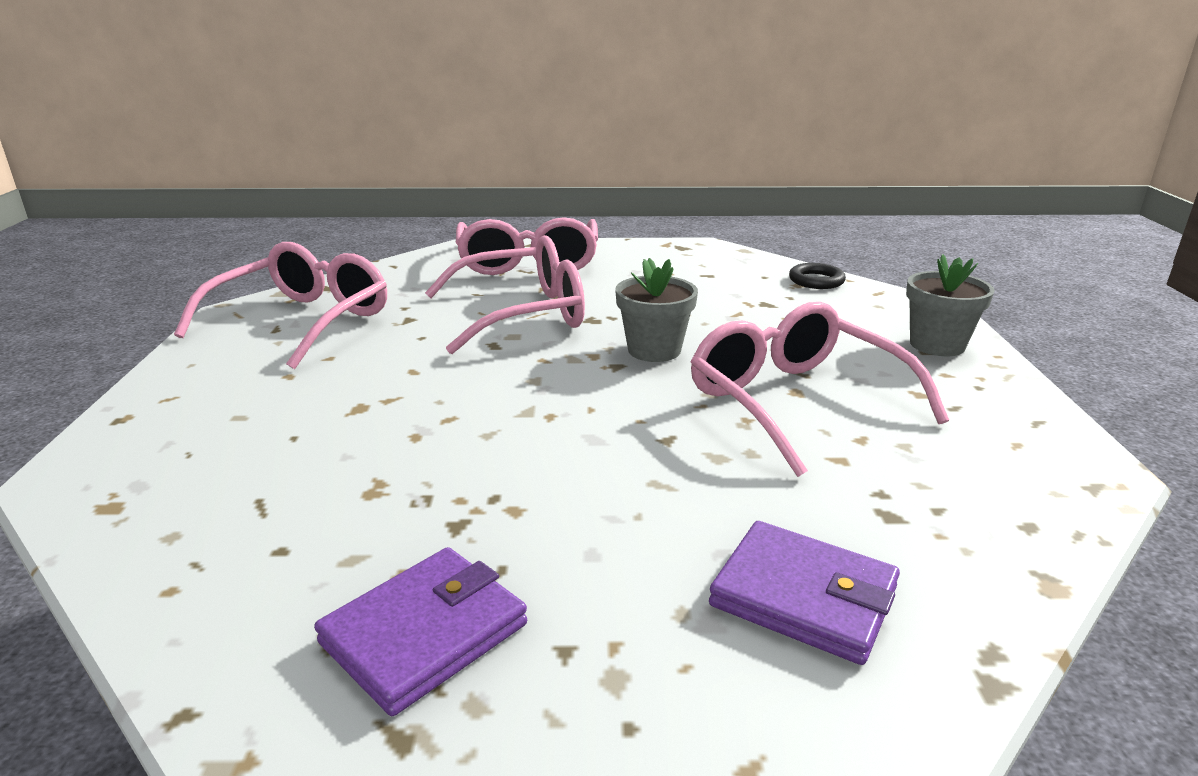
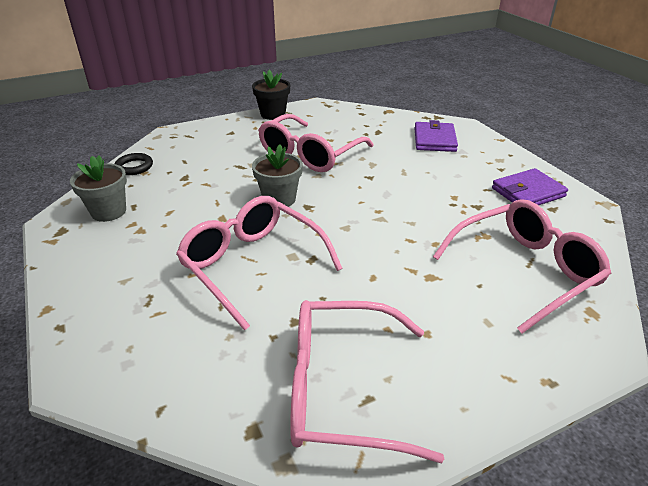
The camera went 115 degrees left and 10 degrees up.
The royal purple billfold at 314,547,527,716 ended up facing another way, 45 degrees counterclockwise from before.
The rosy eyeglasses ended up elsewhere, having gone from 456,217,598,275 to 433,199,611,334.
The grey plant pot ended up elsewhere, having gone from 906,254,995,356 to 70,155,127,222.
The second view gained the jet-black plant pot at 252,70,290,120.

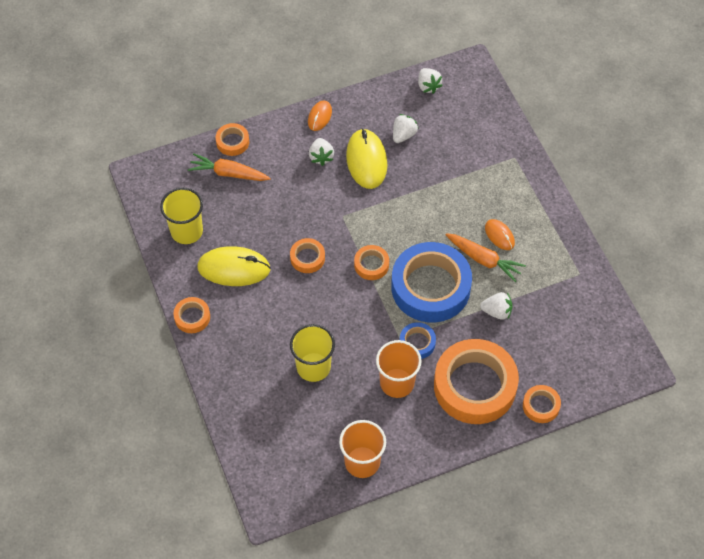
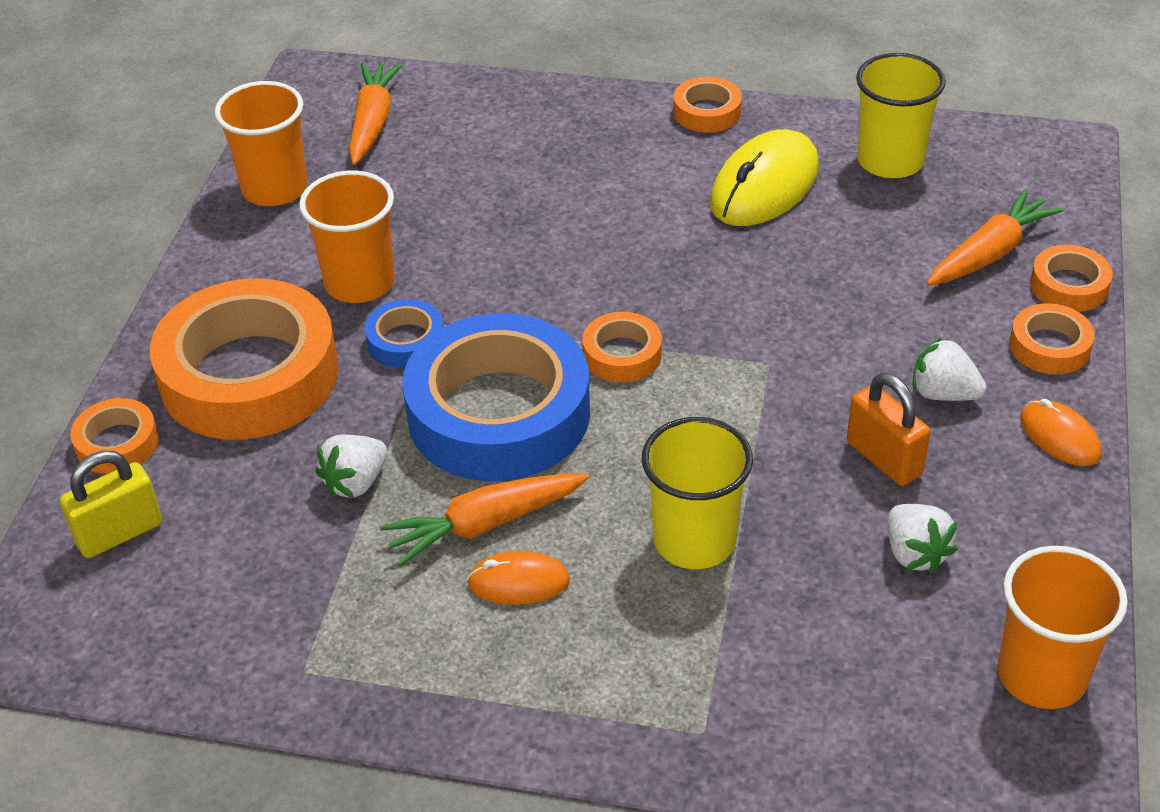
The camera went 125 degrees right and 15 degrees down.
The orange-coloured sticky tape ended up elsewhere, having gone from 290,238,325,273 to 1009,303,1095,374.
The yellow cup ended up elsewhere, having gone from 290,324,335,382 to 642,417,753,569.
Where the yellow mouse stood at 346,128,387,189, the orange-coloured lock came to stand at 847,373,930,486.
Where the pure white toy strawberry stood at 418,68,443,94, the orange-coloured cup came to stand at 997,546,1128,709.
The second view gained the yellow lock at 60,451,162,558.
The second view gained the orange-coloured toy carrot at 349,63,402,165.

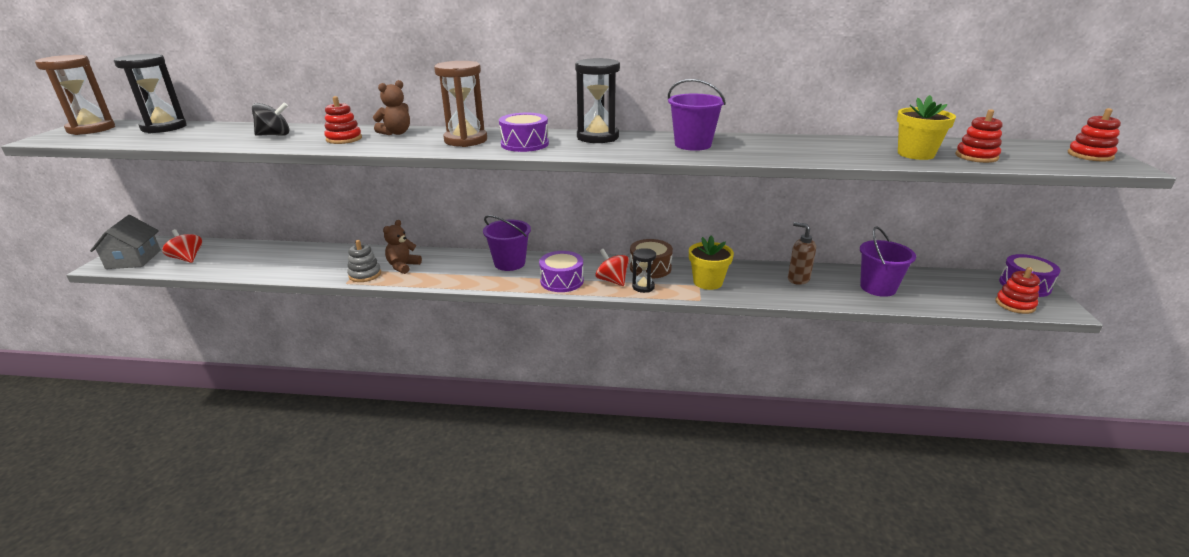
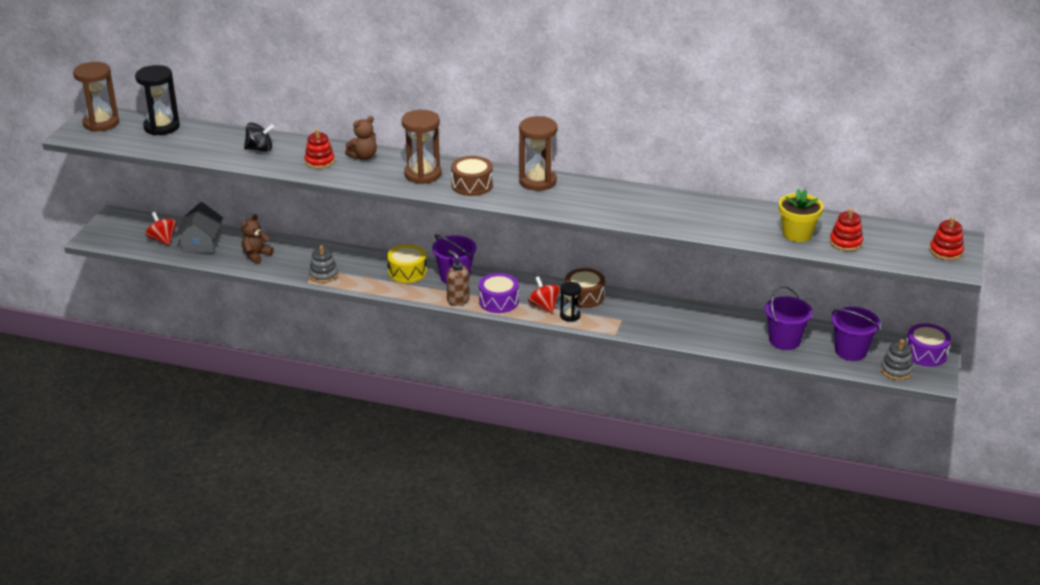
The camera went 10 degrees right and 5 degrees up.
The grey cottage ended up elsewhere, having gone from 90,215,161,269 to 175,202,223,253.
The dark brown teddy bear ended up elsewhere, having gone from 383,220,422,274 to 241,214,274,264.
What was the royal purple drum at 499,113,549,152 turned into the dark brown drum at 451,156,493,196.
What was the jet-black sandglass at 575,58,620,143 turned into the dark brown sandglass at 519,116,557,191.
The royal purple bucket ended up elsewhere, having gone from 668,79,726,151 to 832,307,880,361.
The second view lost the yellow plant pot at 689,236,734,290.
The dark brown pump bottle ended up elsewhere, having gone from 788,222,816,285 to 447,250,470,306.
What was the red stacking rings at 996,267,1040,314 turned into the grey stacking rings at 881,339,913,380.
The second view gained the yellow drum at 387,244,427,283.

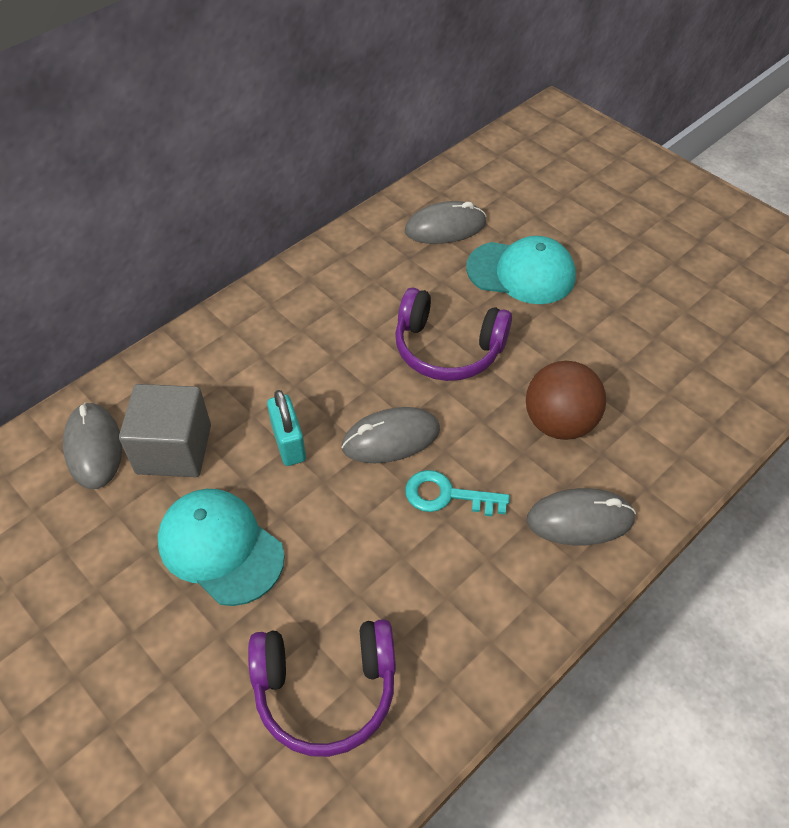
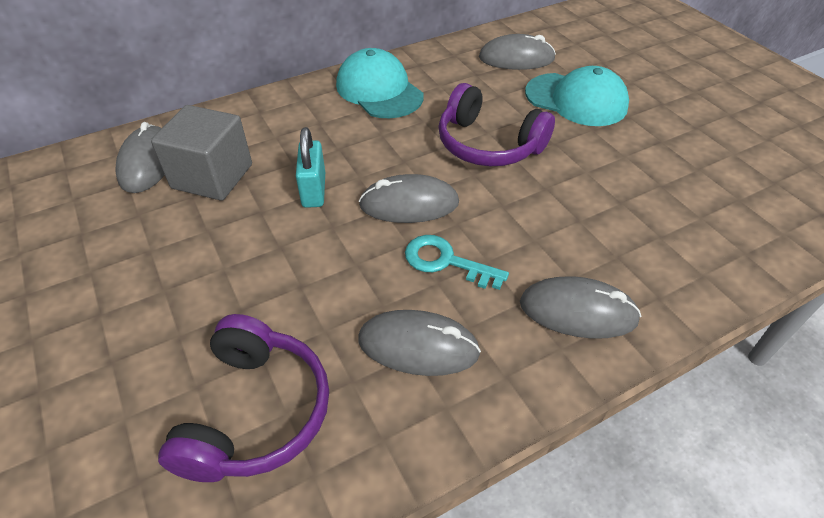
The camera went 15 degrees right and 5 degrees down.
The aqua peaked cap ended up elsewhere, having gone from 158,489,285,606 to 336,48,424,118.
The royal purple headset at 248,619,396,757 ended up facing another way, 90 degrees counterclockwise from before.
The second view lost the dark brown play ball at 526,361,606,440.
The second view gained the grey mouse at 358,310,481,376.

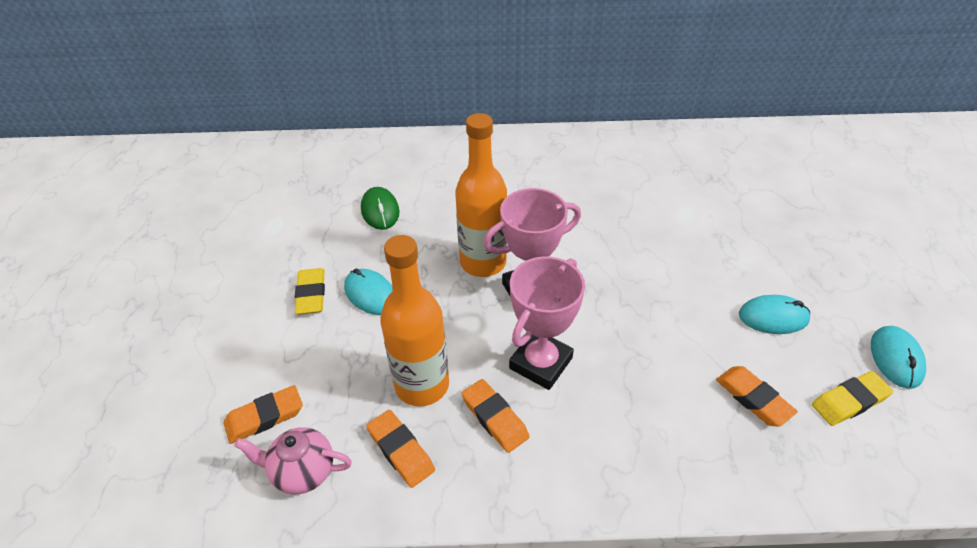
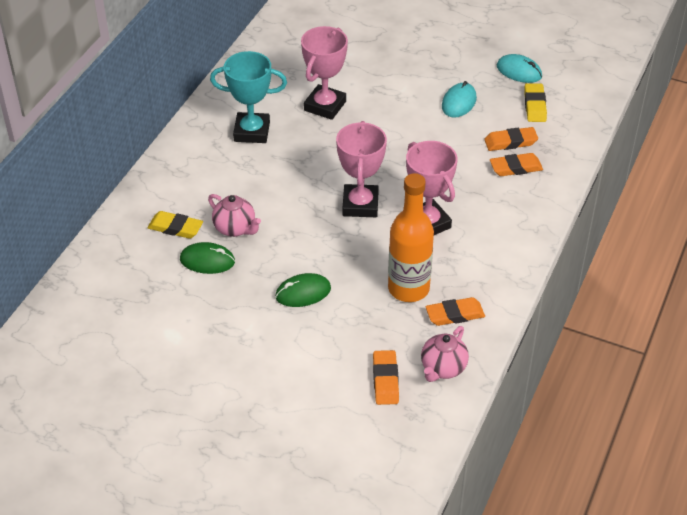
The camera went 65 degrees left and 0 degrees up.
The yellow eraser ended up elsewhere, having gone from 295,268,325,314 to 147,211,203,239.
What was the aqua mouse at 344,268,392,315 turned into the green mouse at 275,273,331,307.
The second view lost the orange-coloured bottle at 455,113,507,277.
The orange-coloured eraser ended up elsewhere, having gone from 461,379,530,453 to 490,153,543,176.
The second view gained the rosy teapot at 208,194,261,237.
The second view gained the aqua prize cup at 210,51,287,143.
The second view gained the rosy prize cup at 301,26,348,120.

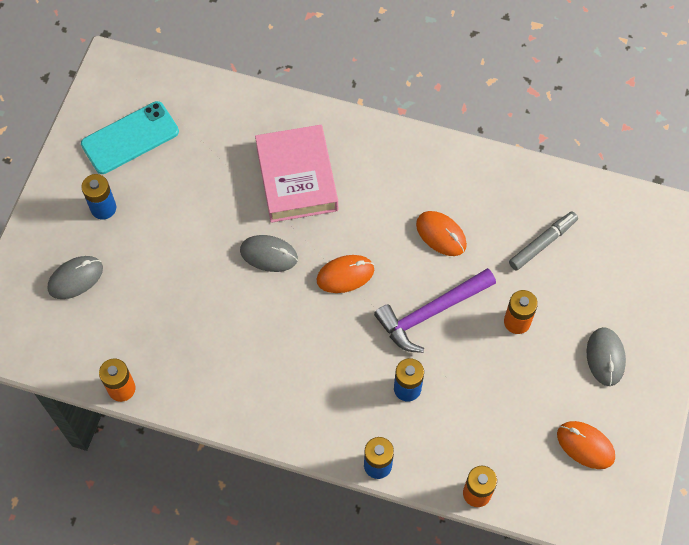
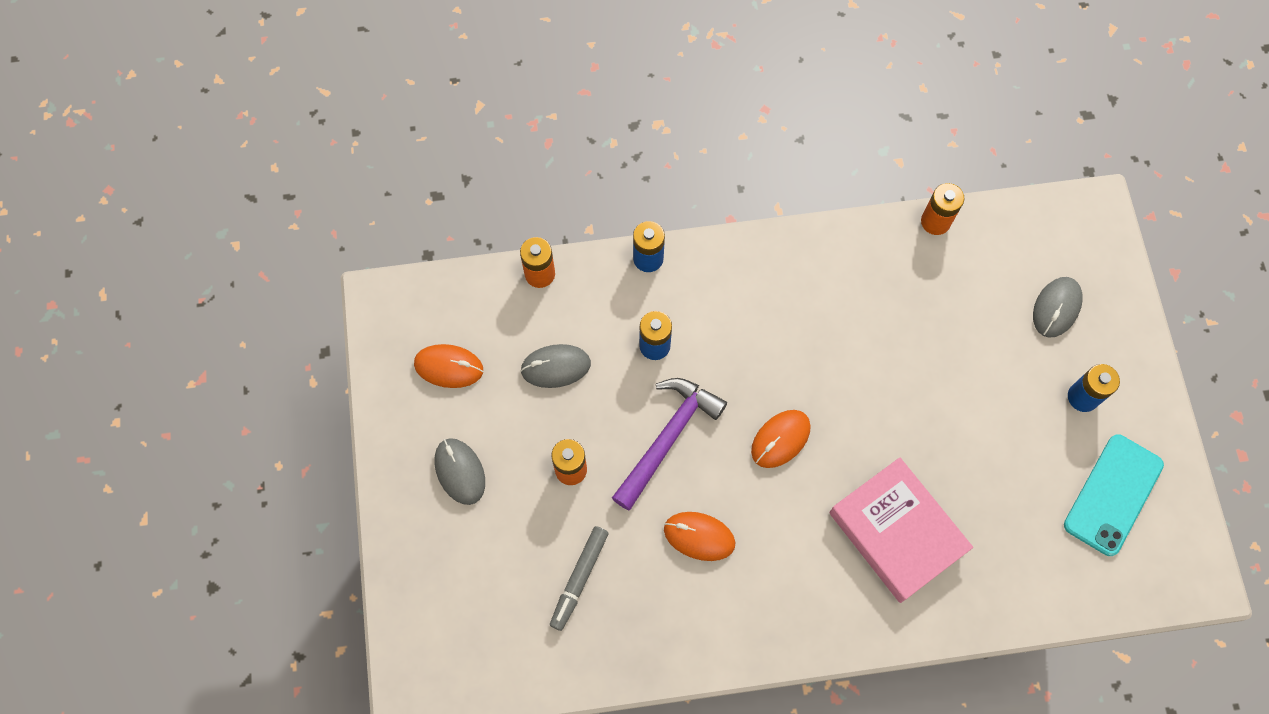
The camera went 155 degrees right and 5 degrees up.
The grey mouse ended up elsewhere, having gone from 240,235,298,272 to 520,344,591,388.

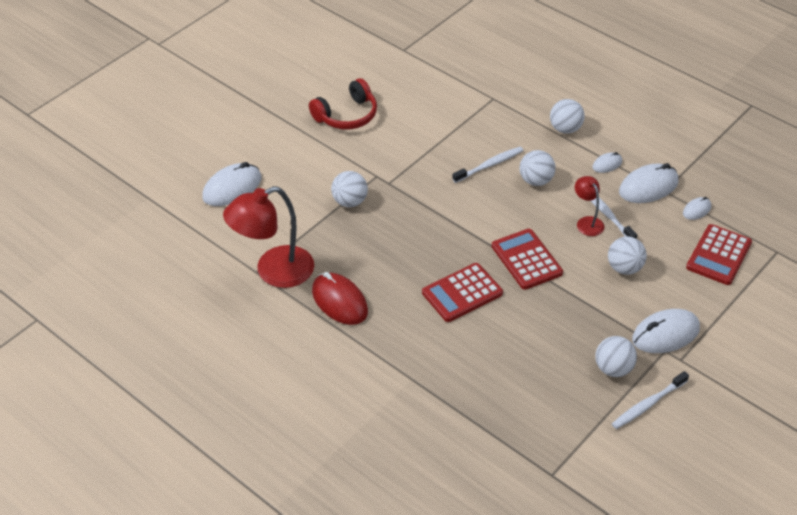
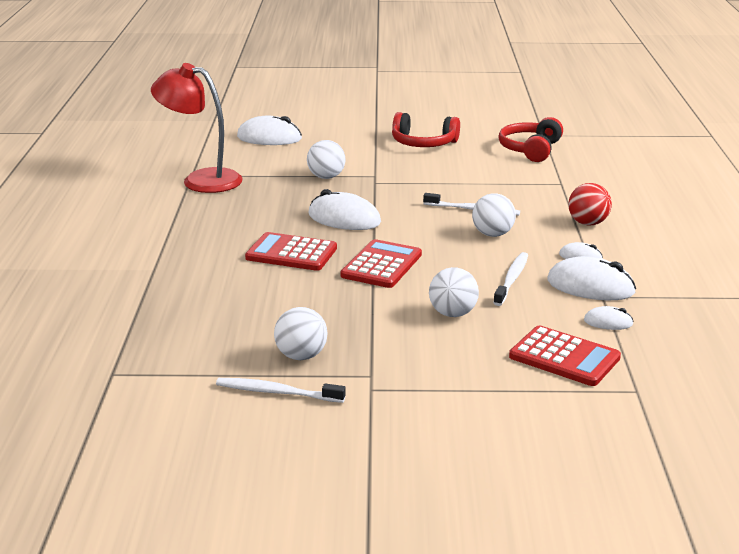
The camera went 50 degrees right and 20 degrees down.
The second view lost the red mouse at 312,272,368,325.
What was the pure white play ball at 550,99,585,134 turned into the red play ball at 568,183,612,225.
The second view lost the red desk lamp at 575,176,604,236.
The pure white mouse ended up elsewhere, having gone from 632,309,700,353 to 308,189,381,230.
The red calculator at 686,224,752,285 ended up facing another way, 135 degrees counterclockwise from before.
The second view gained the red headset at 498,117,563,162.

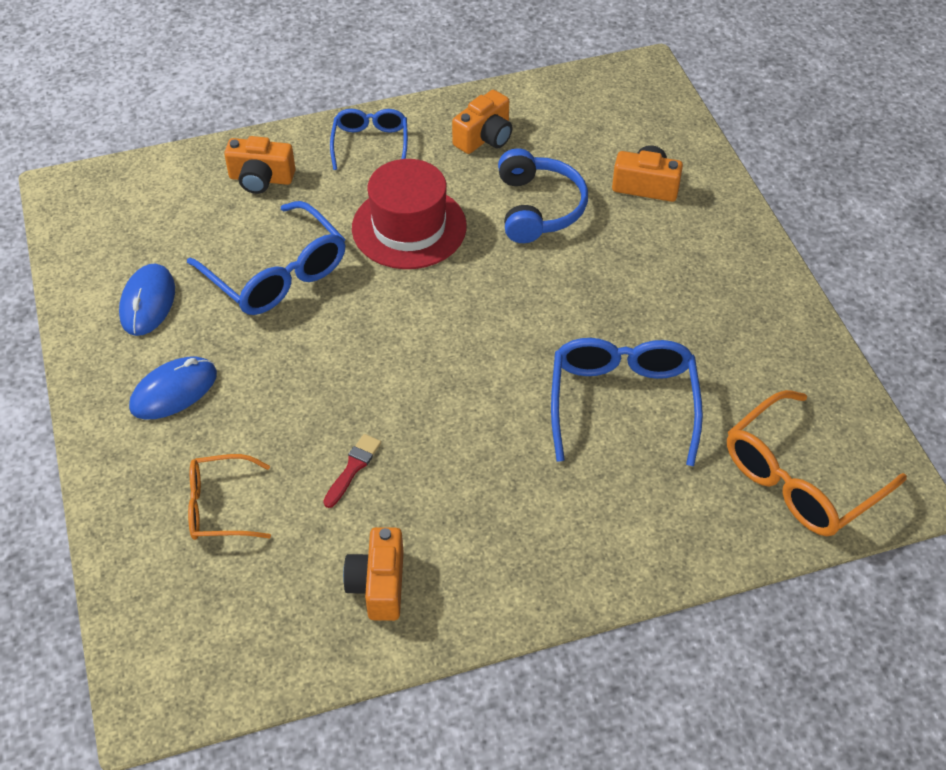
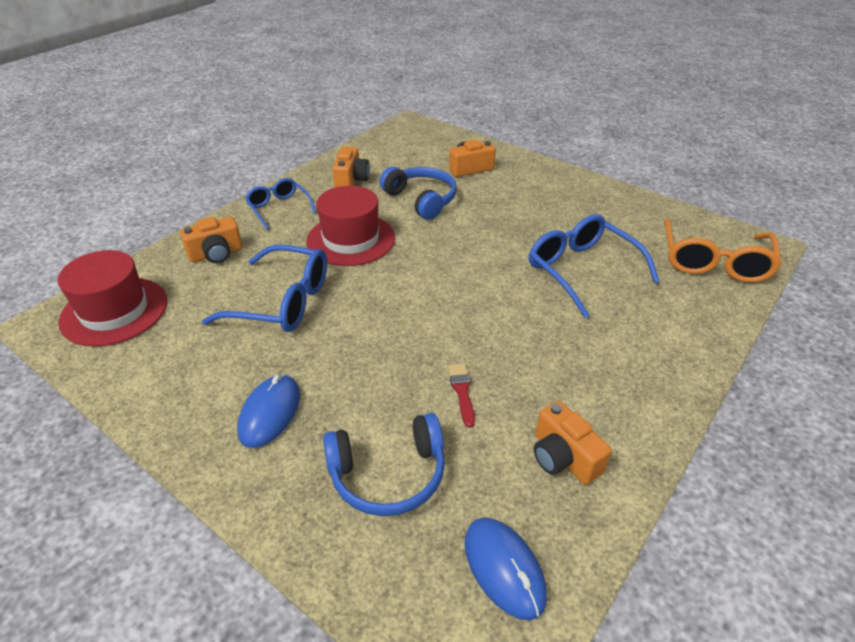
The camera went 35 degrees left and 10 degrees down.
The cobalt mouse ended up elsewhere, having gone from 119,264,175,336 to 465,517,547,621.
Where the orange-coloured eyeglasses stood at 188,454,271,540, the cobalt headset came to stand at 323,413,445,516.
The second view gained the red top hat at 58,250,167,347.

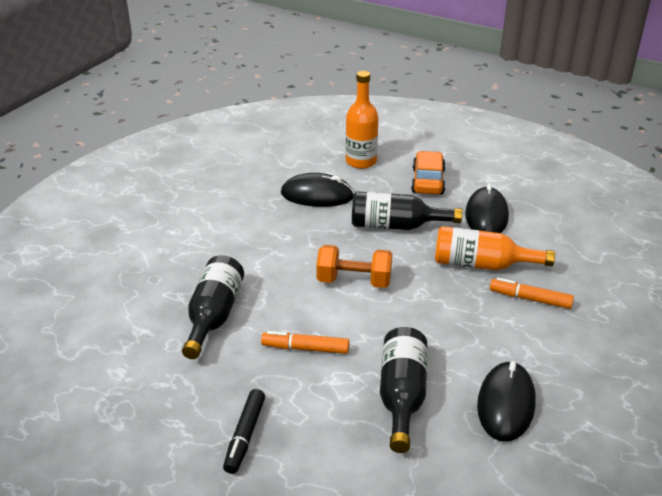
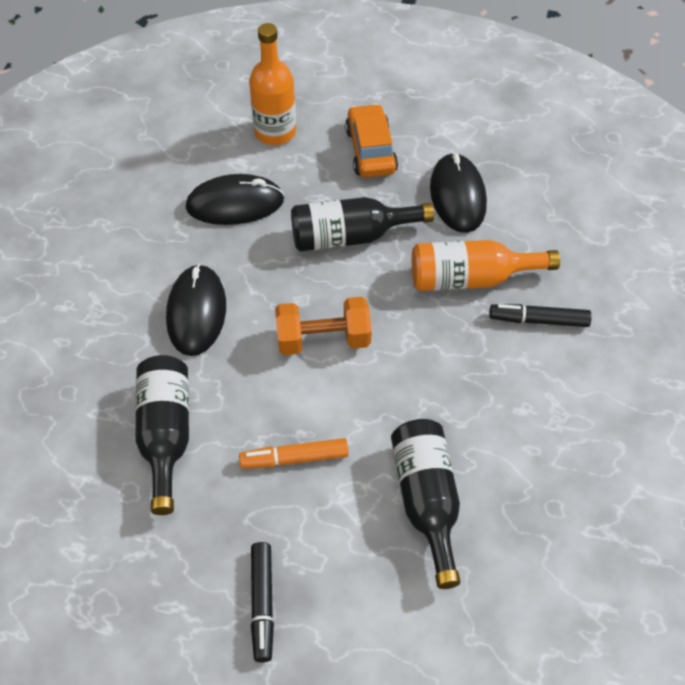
The camera went 15 degrees left and 20 degrees up.
The jet-black mouse ended up elsewhere, having gone from 477,361,536,442 to 166,264,226,356.
What was the orange-coloured marker pen at 490,278,574,309 turned into the jet-black marker pen at 489,304,592,327.

